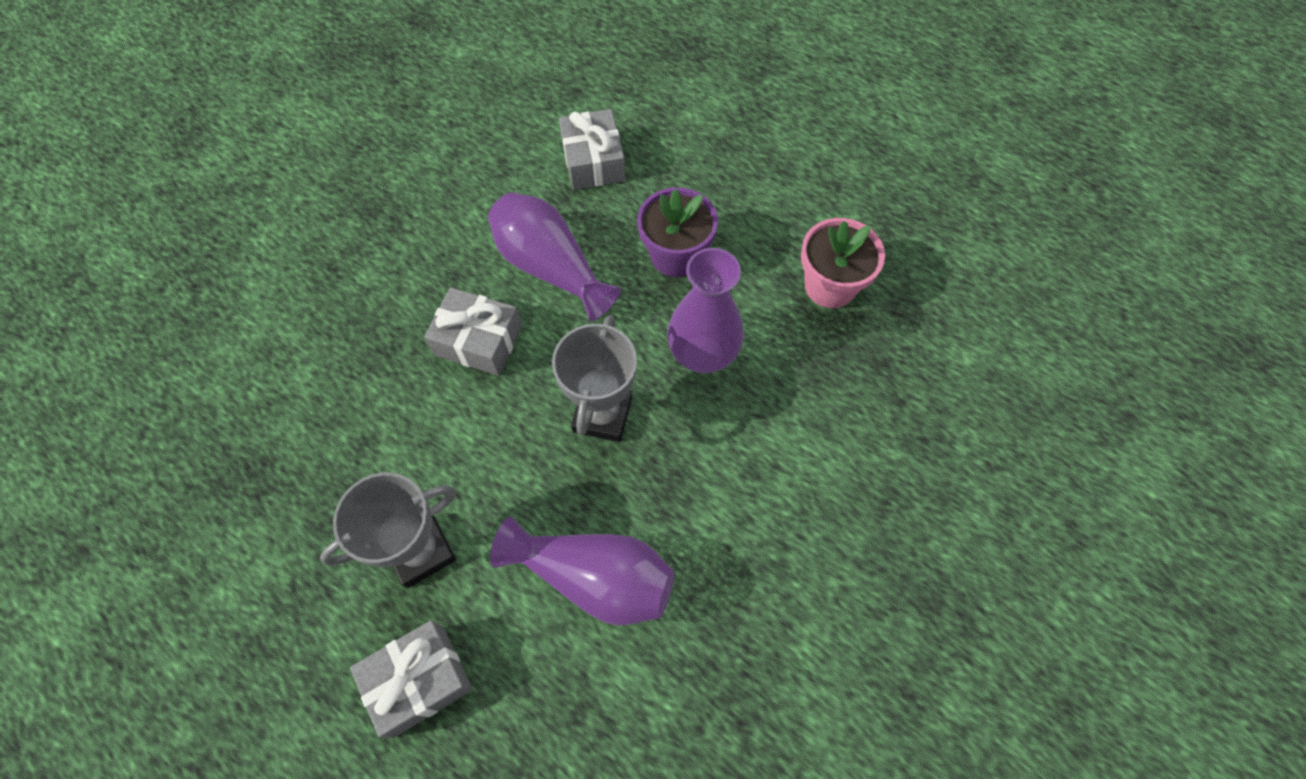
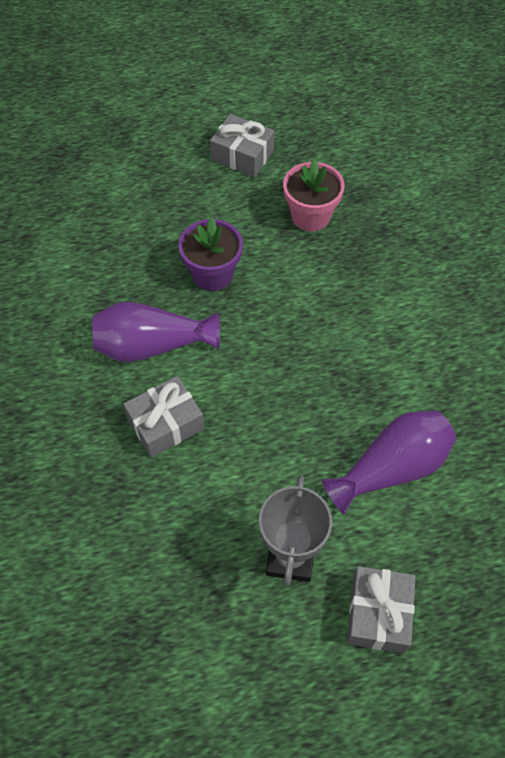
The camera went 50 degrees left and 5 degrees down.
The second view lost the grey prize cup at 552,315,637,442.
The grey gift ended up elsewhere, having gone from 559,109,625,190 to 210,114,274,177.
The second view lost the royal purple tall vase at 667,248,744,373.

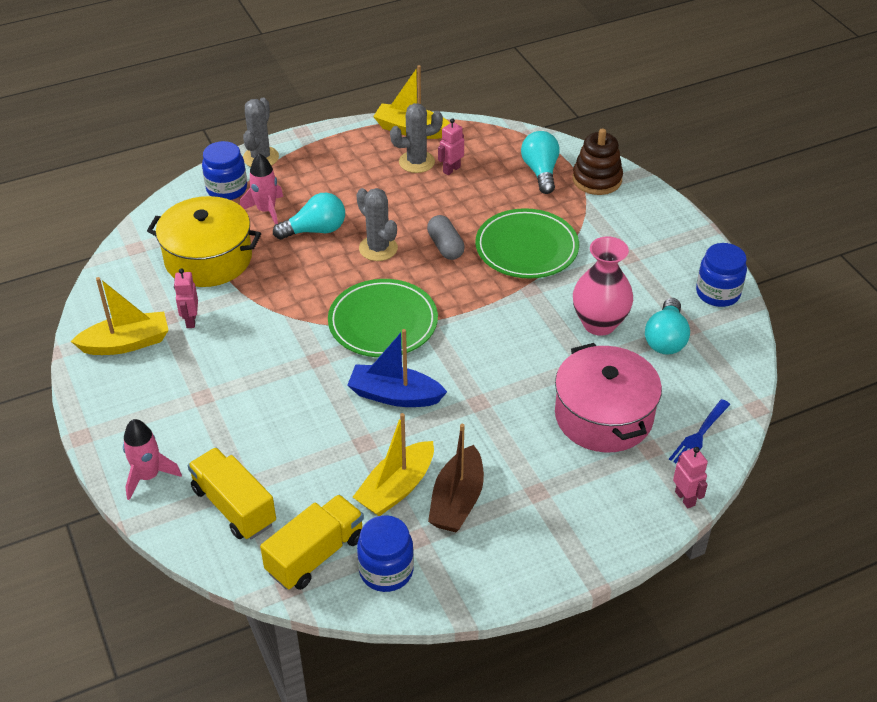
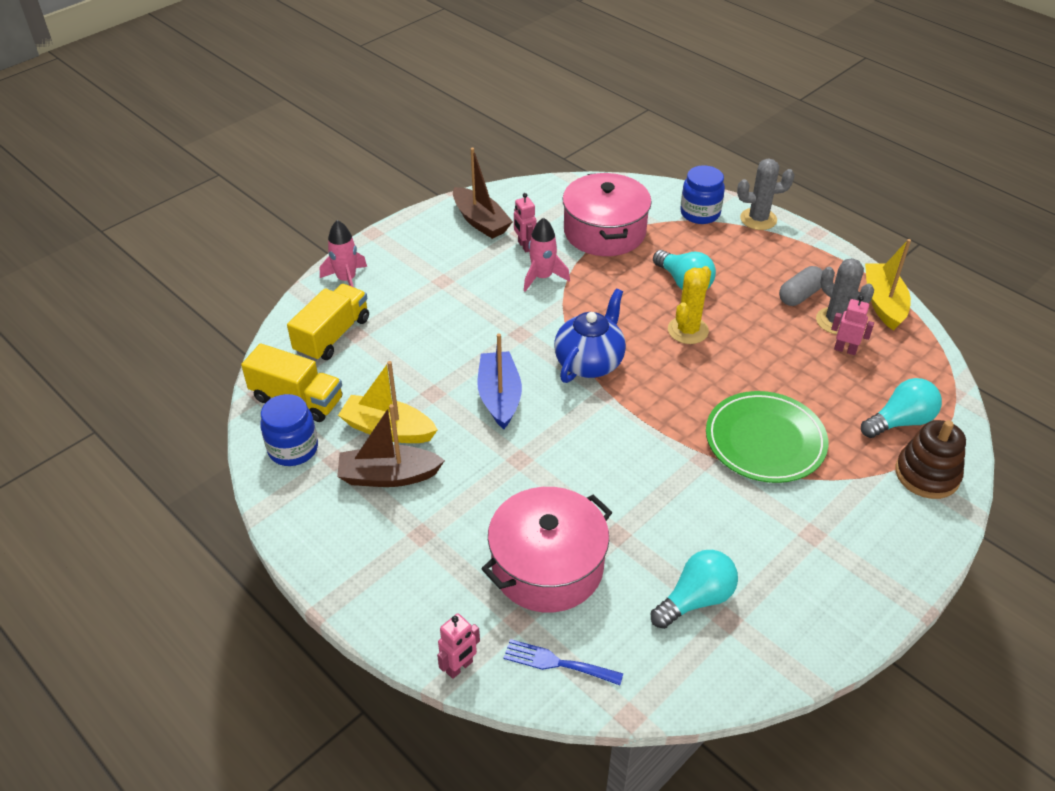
The camera went 70 degrees right and 0 degrees up.
What was the yellow sailboat at 71,277,169,355 turned into the dark brown sailboat at 453,148,513,239.
What was the yellow pot at 147,196,261,287 turned into the rosy pot at 562,173,652,256.
The rosy toy robot at 174,268,198,328 ended up facing another way, 90 degrees counterclockwise from before.
The rosy toy rocket ended up elsewhere, having gone from 240,153,283,224 to 524,218,570,292.
Where the green plate stood at 328,279,438,357, the cobalt teapot came to stand at 554,289,626,383.
What was the grey prickly plant at 356,188,398,261 turned into the yellow prickly plant at 668,266,711,344.
The grey capsule ended up elsewhere, having gone from 427,215,465,260 to 779,266,823,306.
The second view lost the rosy tall vase at 573,236,633,336.
The aqua bulb at 645,298,690,355 ended up facing another way, 150 degrees clockwise from before.
The second view lost the cobalt jam jar at 696,243,747,307.

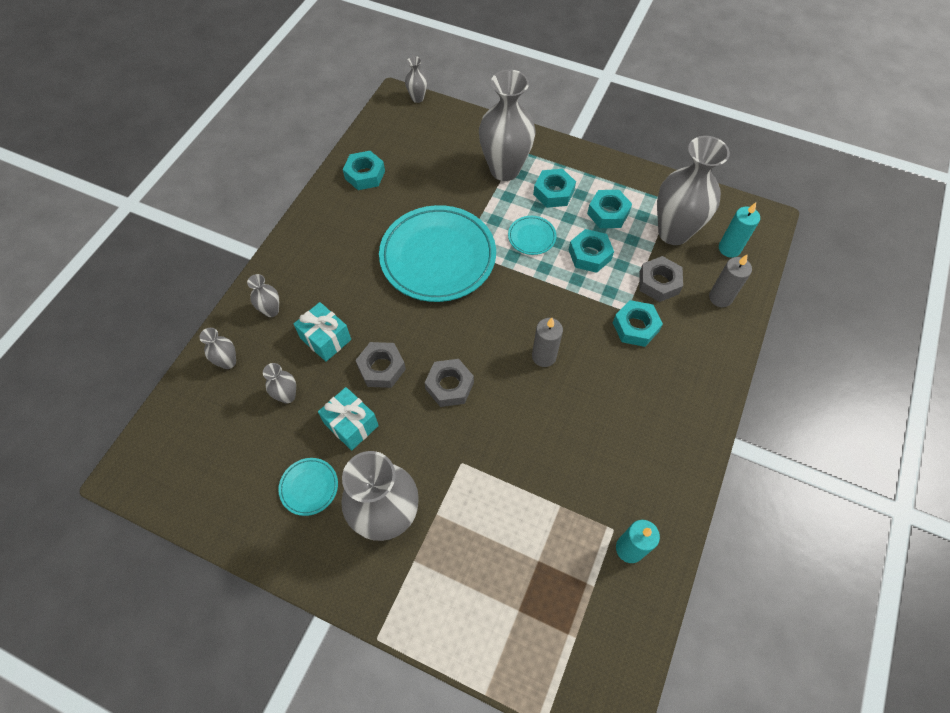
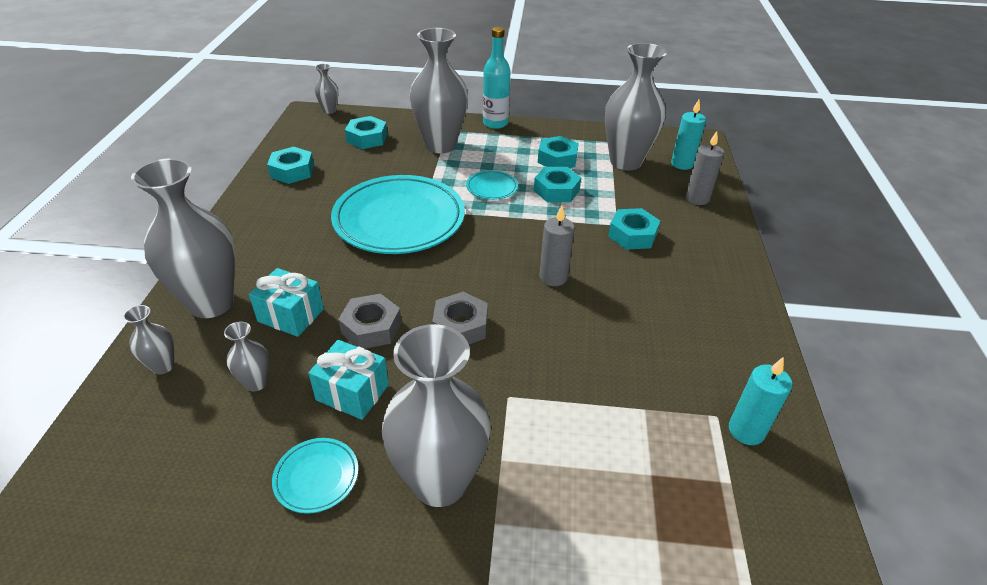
The camera went 20 degrees left and 20 degrees down.
The size of the grey tall vase at 247,274,279,317 changed by a factor of 2.26.
The aqua nut ended up elsewhere, having gone from 533,169,576,208 to 345,116,387,149.
The second view lost the grey nut at 639,256,683,302.
The second view gained the aqua bottle at 483,27,511,129.

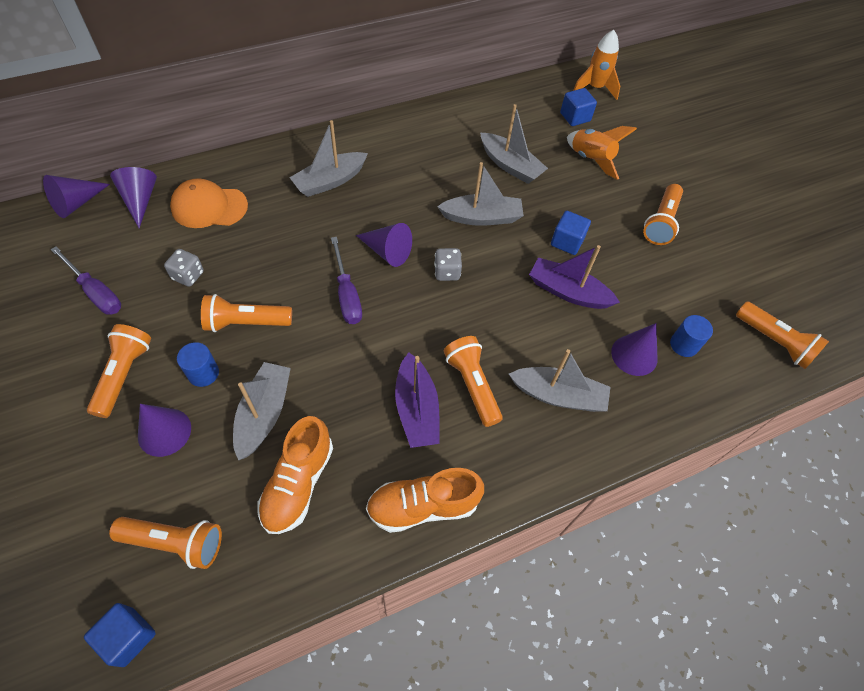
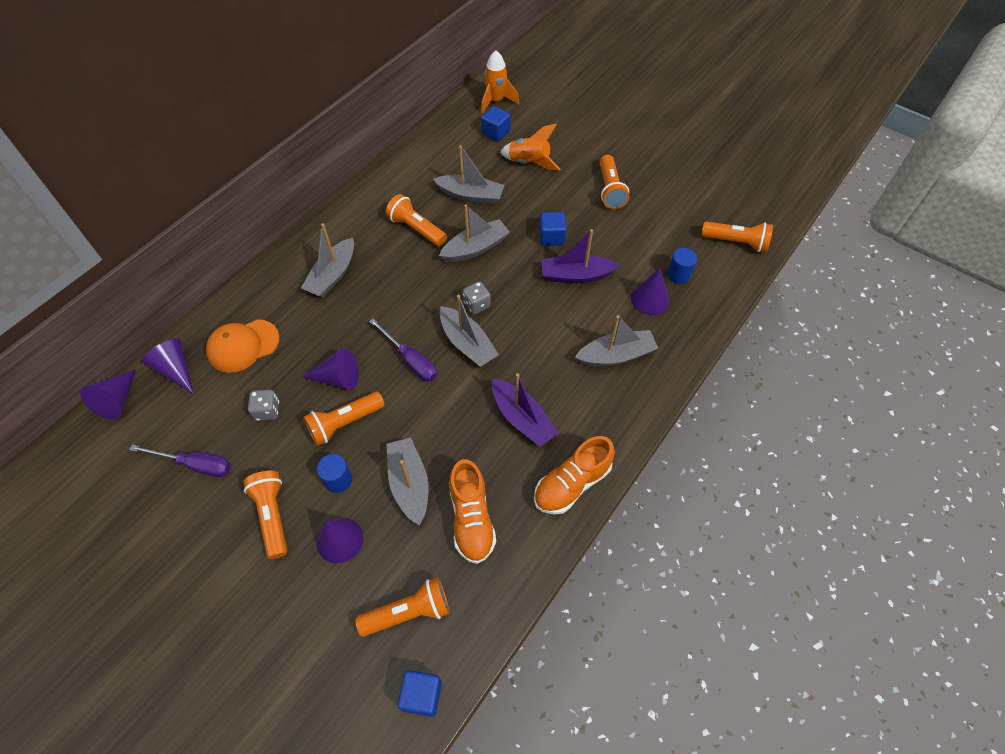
The camera went 25 degrees left and 0 degrees up.
The royal purple cone ended up elsewhere, having gone from 356,223,412,267 to 302,348,359,390.
The orange-coloured flashlight ended up elsewhere, having gone from 444,336,503,427 to 386,194,447,246.
The second view gained the grey sailboat at 440,295,499,367.

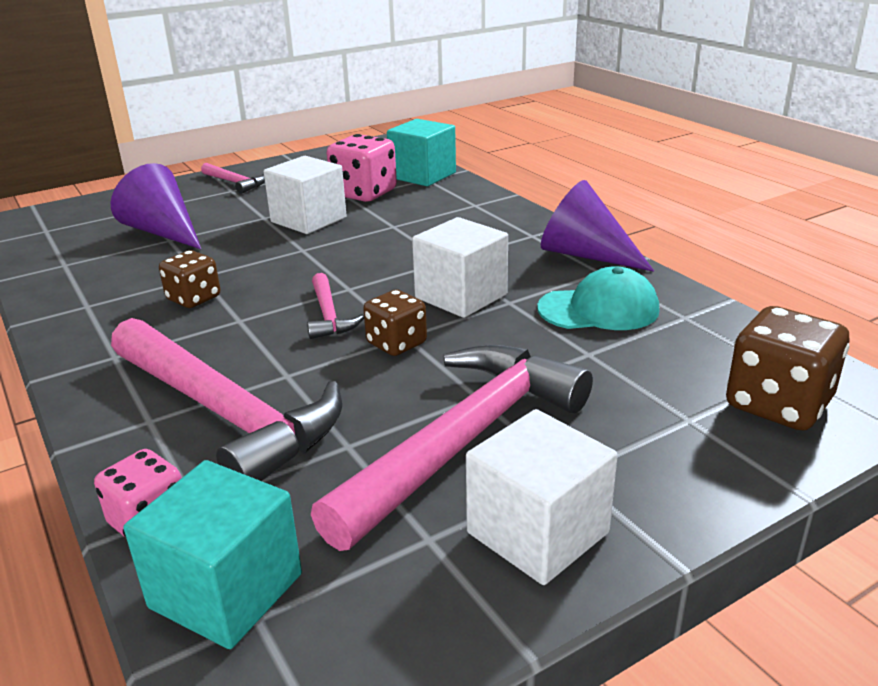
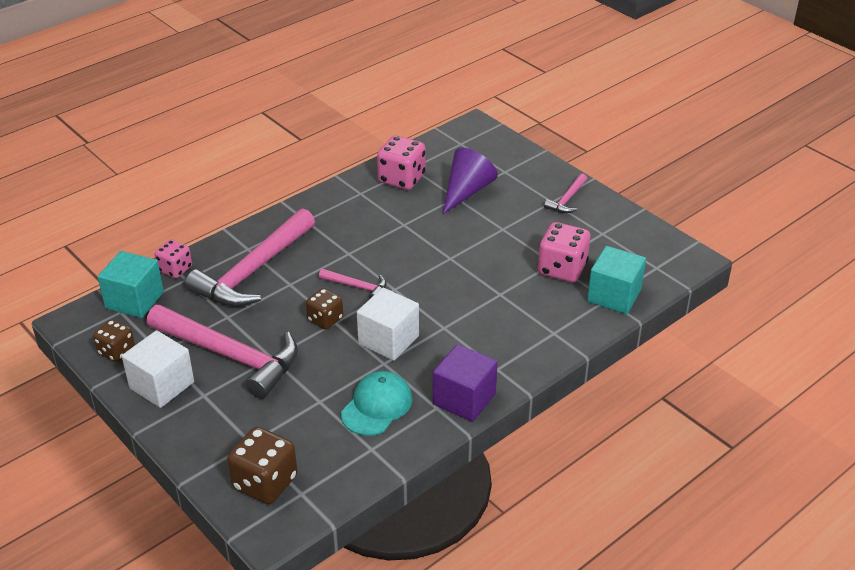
The camera went 80 degrees right and 10 degrees up.
The dark brown dice ended up elsewhere, having gone from 159,250,220,308 to 93,319,135,362.
The second view lost the pure white block at 264,156,347,234.
The rosy claw hammer at 307,273,364,339 ended up facing another way, 135 degrees counterclockwise from before.
The aqua peaked cap at 537,267,659,330 ended up facing another way, 135 degrees counterclockwise from before.
Where the royal purple cone stood at 541,180,654,271, the royal purple block came to stand at 433,344,498,422.
The second view gained the rosy dice at 377,135,426,190.

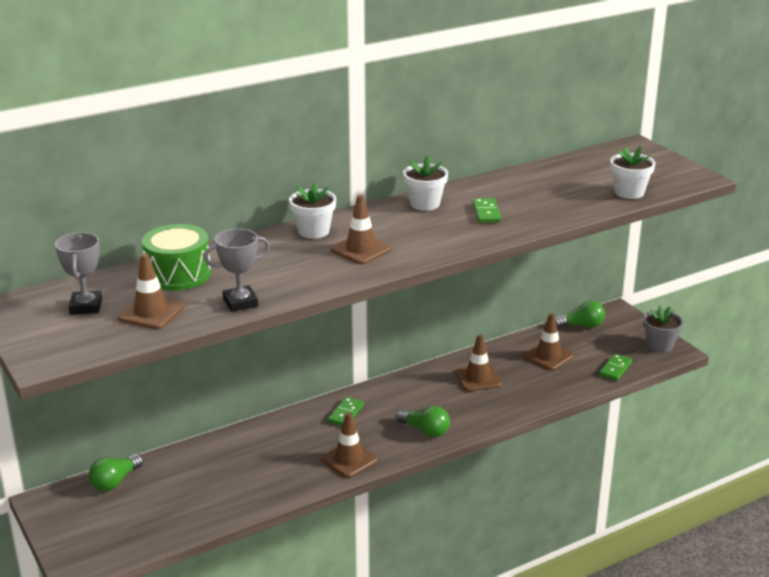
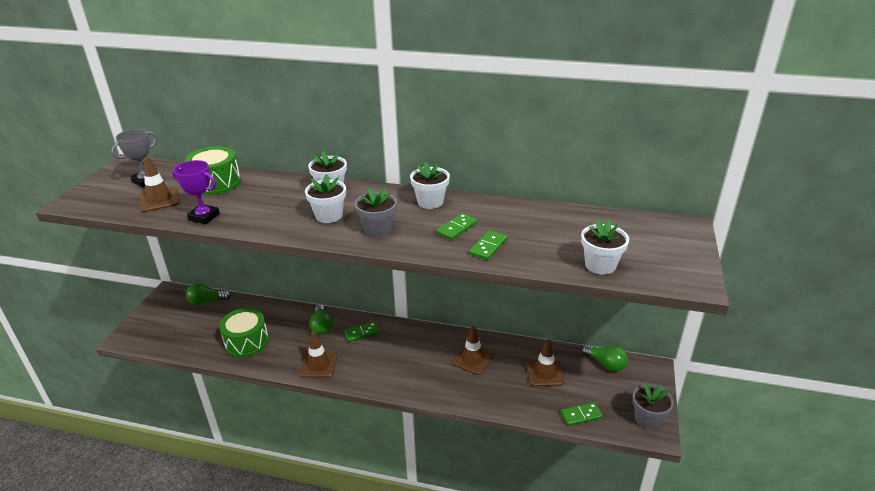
The camera went 45 degrees right and 5 degrees up.
What was the grey prize cup at 204,229,270,312 turned into the royal purple prize cup at 172,160,220,224.
Where the dark brown safety cone stood at 331,194,391,264, the pure white plant pot came to stand at 305,174,346,223.
The green bulb ended up elsewhere, having gone from 396,406,450,437 to 309,305,333,335.
The second view gained the green drum at 219,308,269,358.
The second view gained the grey plant pot at 355,187,397,237.
The second view gained the green domino piece at 469,230,507,260.

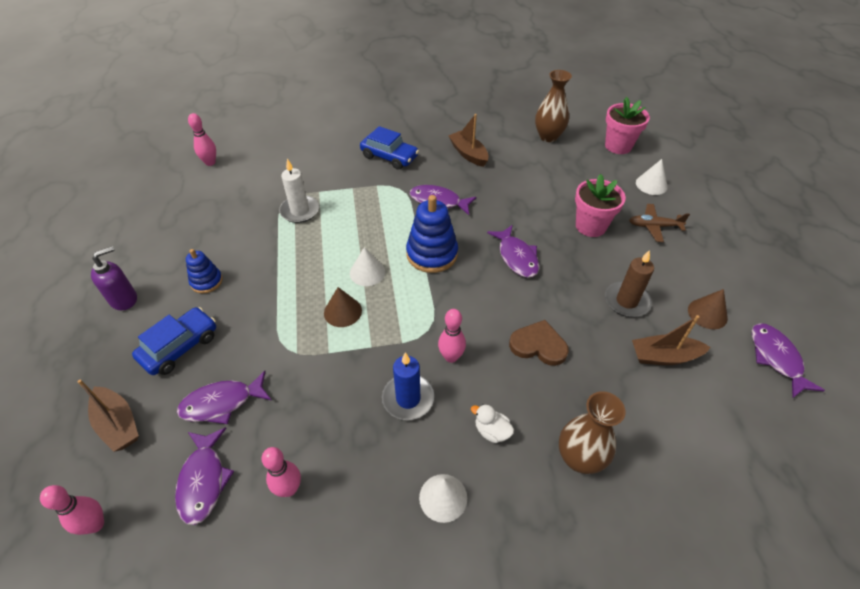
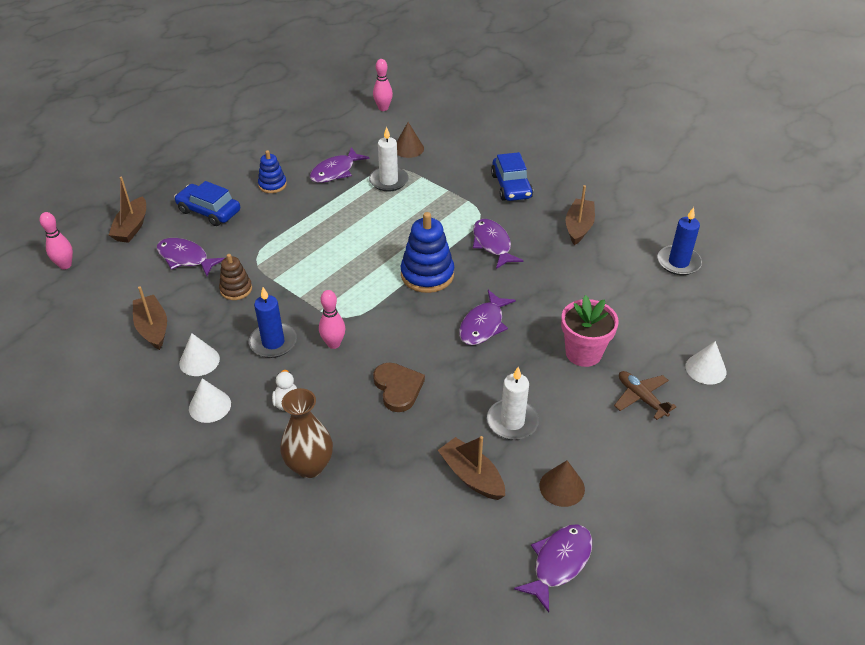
The camera went 50 degrees right and 5 degrees down.
The second view lost the royal purple pump bottle at 91,246,137,310.
The cobalt car at 132,307,216,375 ended up facing another way, 150 degrees counterclockwise from before.
The royal purple toy fish ended up elsewhere, having gone from 175,427,234,525 to 310,147,369,183.
Where the rosy tenpin stood at 262,447,301,497, the dark brown sailboat came to stand at 133,286,167,350.
The dark brown cone ended up elsewhere, having gone from 324,287,362,327 to 397,122,424,158.
The pure white cone ended up elsewhere, having gone from 350,247,386,286 to 179,333,220,376.
Where the dark brown tall vase stood at 535,70,572,142, the cobalt pillar candle came to stand at 657,207,702,275.
The second view lost the rosy plant pot at 605,97,650,154.
What was the dark brown pillar candle at 605,250,654,317 turned into the pure white pillar candle at 487,367,539,440.
The second view gained the dark brown stacking rings at 219,254,252,300.

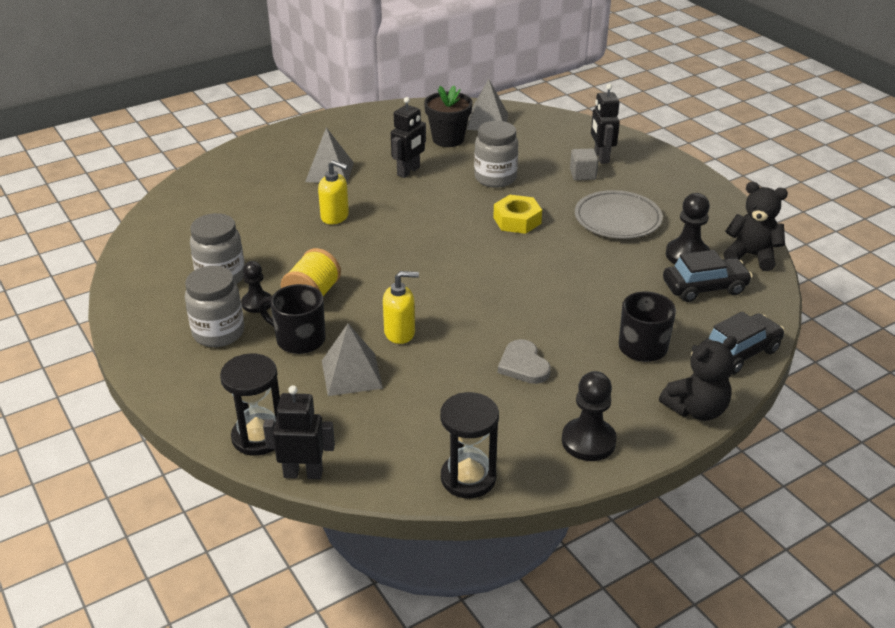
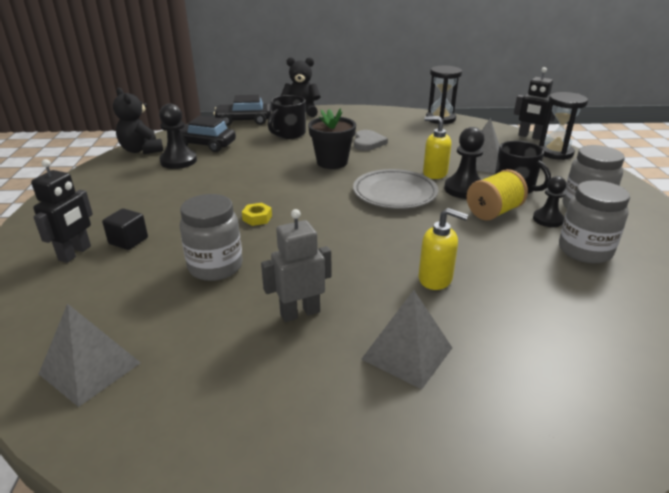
The camera went 150 degrees left and 5 degrees down.
The yellow pump bottle at 318,160,349,224 ended up facing another way, 150 degrees clockwise from before.
What was the jet-black toy robot at 391,97,426,178 turned into the grey toy robot at 261,209,331,322.
The jet-black plant pot ended up elsewhere, having gone from 424,86,473,147 to 308,108,356,169.
The size of the yellow nut at 493,195,542,234 changed by a factor of 0.59.
The jet-black game pawn ended up elsewhere, having gone from 562,371,617,461 to 444,127,485,199.
What was the grey block at 570,148,598,180 turned into the jet-black block at 102,208,148,250.
The grey plate ended up elsewhere, having gone from 575,190,663,239 to 353,169,438,209.

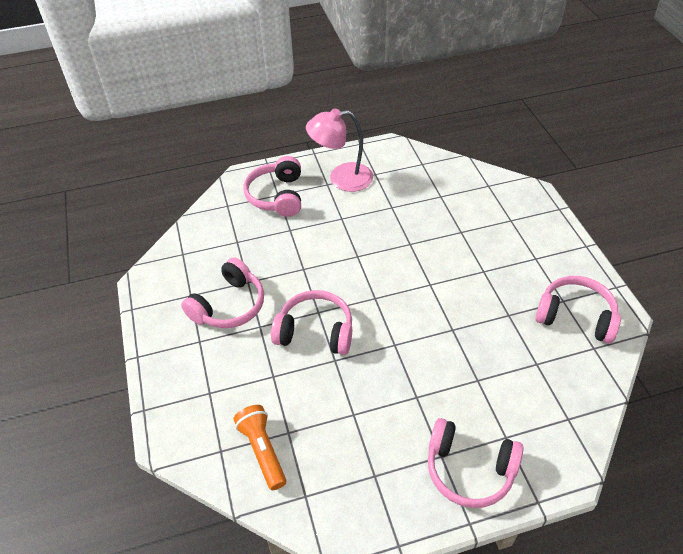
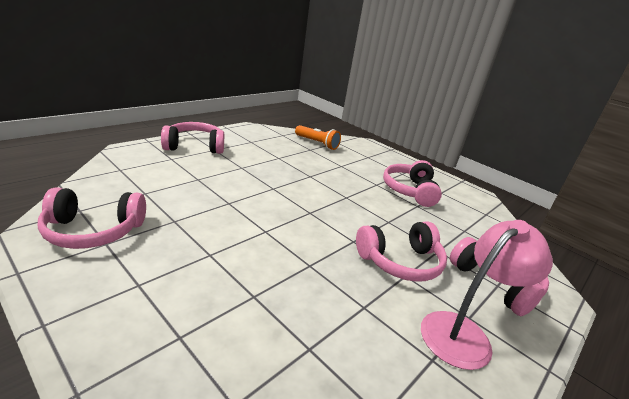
The camera went 145 degrees right and 20 degrees down.
The rosy headset ended up elsewhere, having gone from 271,290,352,355 to 356,221,447,282.

